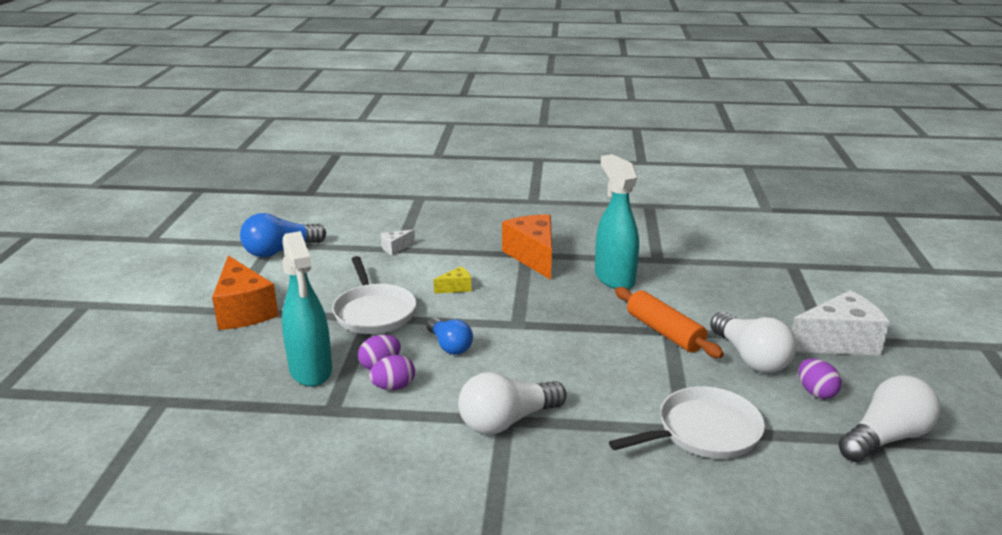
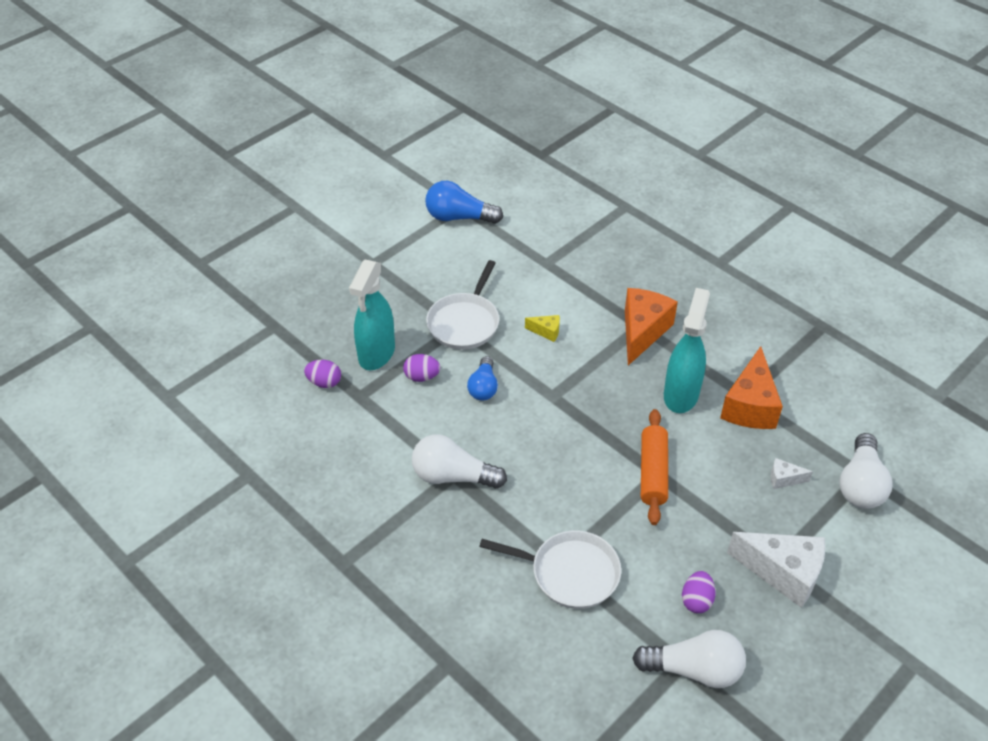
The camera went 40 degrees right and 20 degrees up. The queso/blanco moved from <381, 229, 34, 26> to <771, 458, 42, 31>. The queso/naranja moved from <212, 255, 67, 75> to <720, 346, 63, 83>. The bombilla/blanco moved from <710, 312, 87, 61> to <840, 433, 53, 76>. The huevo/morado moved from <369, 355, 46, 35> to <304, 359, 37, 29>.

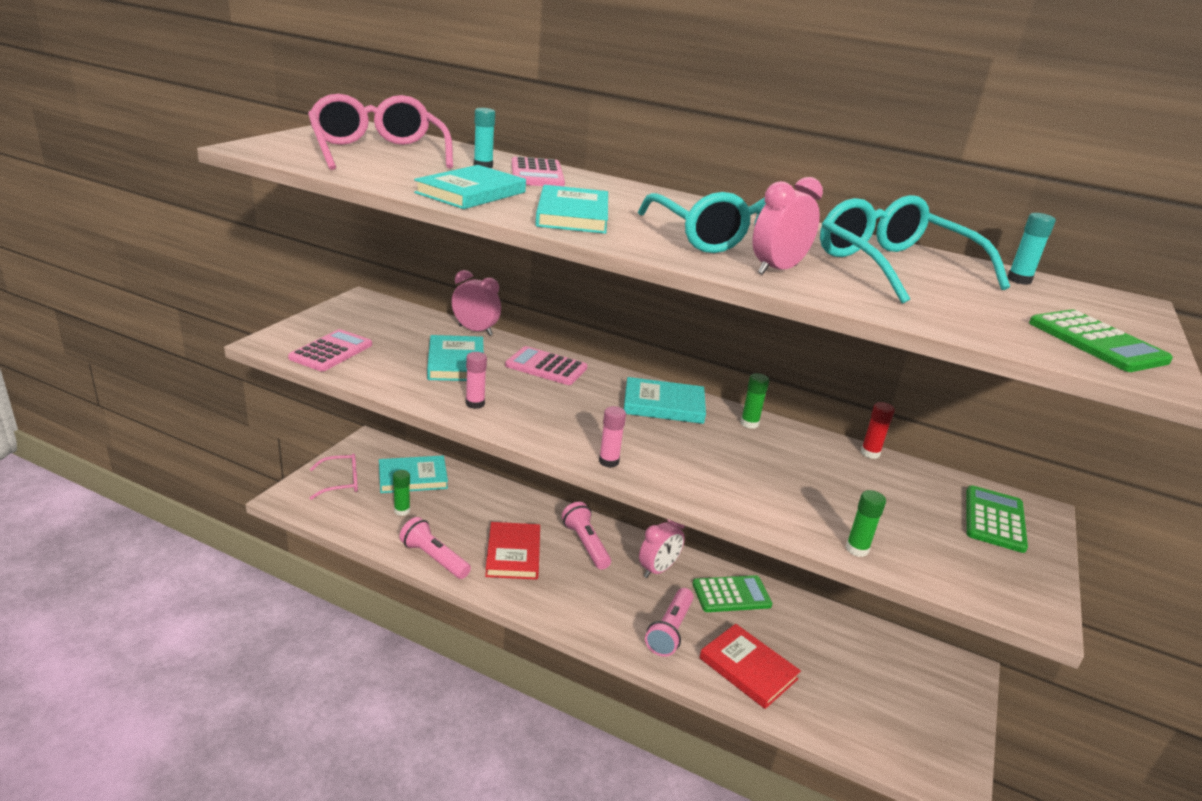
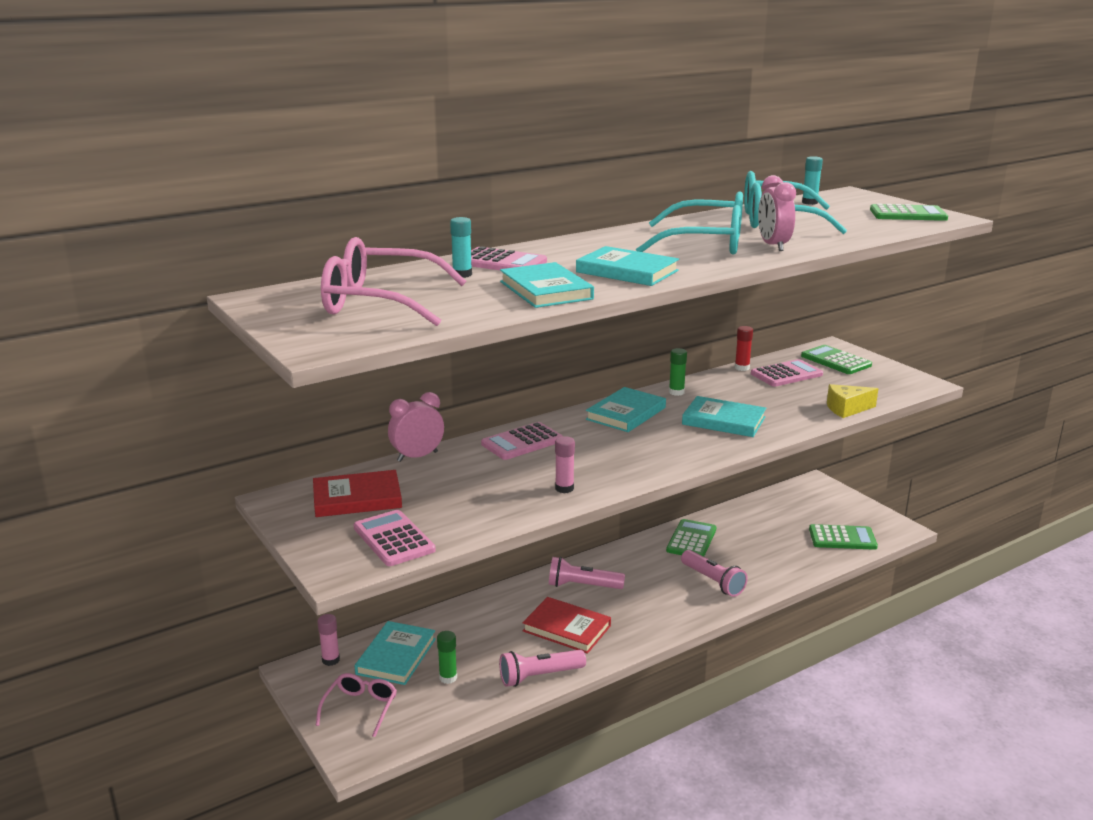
The camera went 55 degrees left and 5 degrees down. The libro/turquesa moved from <427, 335, 57, 46> to <682, 396, 84, 41>. The barra de pegamento/rosa moved from <599, 406, 27, 62> to <317, 614, 23, 52>. The barra de pegamento/verde at <846, 490, 40, 67> was replaced by the queso/amarillo at <827, 384, 51, 34>. The despertador/rosa at <639, 519, 46, 59> disappeared. The libro/rojo moved from <699, 624, 102, 85> to <313, 470, 89, 47>. The calculadora/rosa at <751, 359, 72, 28> appeared. The calculadora/verde at <809, 524, 69, 26> appeared.

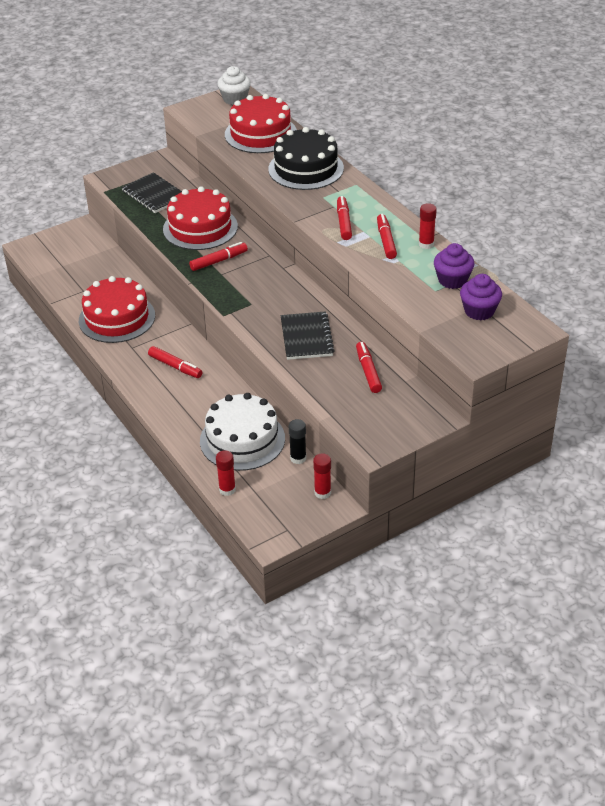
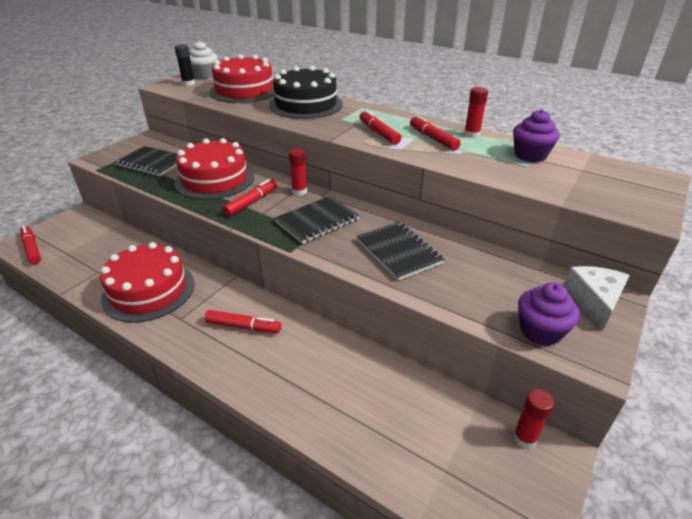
The camera went 25 degrees left and 5 degrees down. The magdalena/morado moved from <460, 274, 42, 46> to <518, 282, 62, 64>. The rotulador/rojo moved from <356, 342, 26, 51> to <20, 225, 21, 39>. The tarta/blanco at <200, 393, 85, 78> disappeared. The barra de pegamento/negro moved from <289, 419, 17, 45> to <175, 44, 20, 42>. The barra de pegamento/rojo moved from <216, 450, 20, 46> to <289, 148, 18, 48>. The cuaderno/negro at <275, 196, 85, 48> appeared. The queso/blanco at <564, 266, 66, 65> appeared.

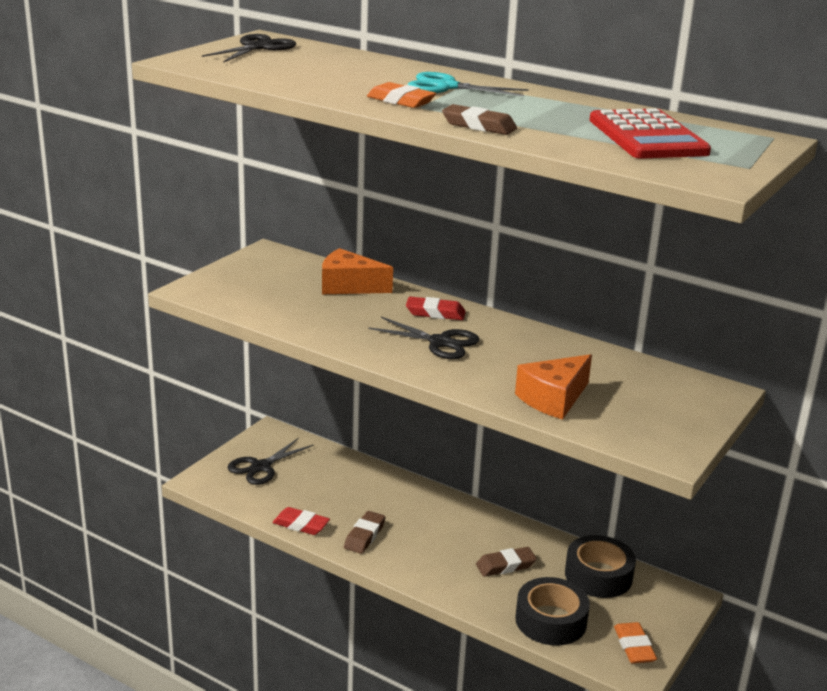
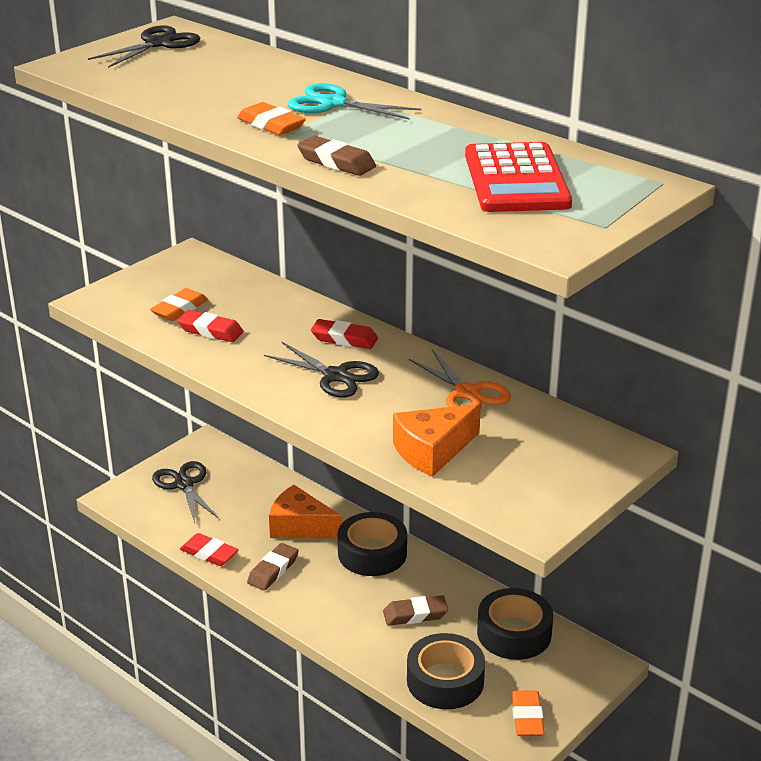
The camera went 10 degrees right and 5 degrees up. The queso/naranja moved from <322, 248, 71, 46> to <269, 485, 73, 54>. The tijeras/negro at <227, 438, 87, 47> turned 105 degrees clockwise. The goma de borrar/naranja at <150, 288, 58, 33> appeared. The goma de borrar/rojo at <177, 310, 67, 32> appeared. The tijeras/naranja at <409, 350, 102, 58> appeared. The cinta adhesiva/negro at <338, 512, 69, 64> appeared.

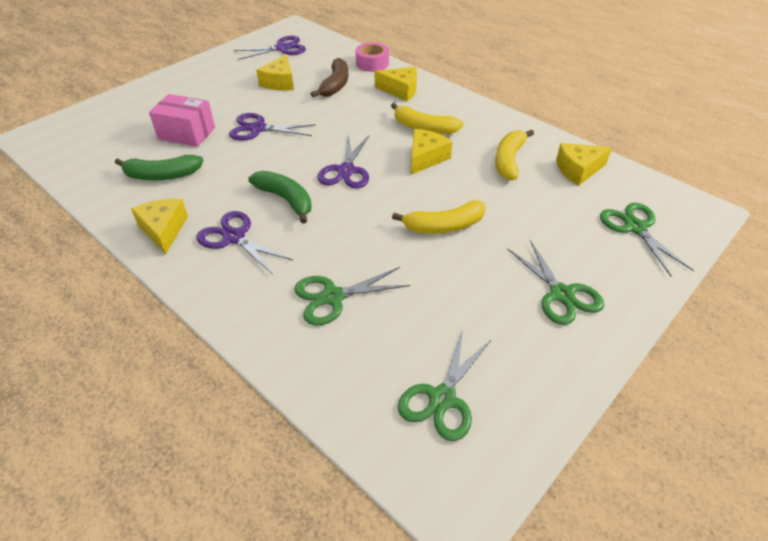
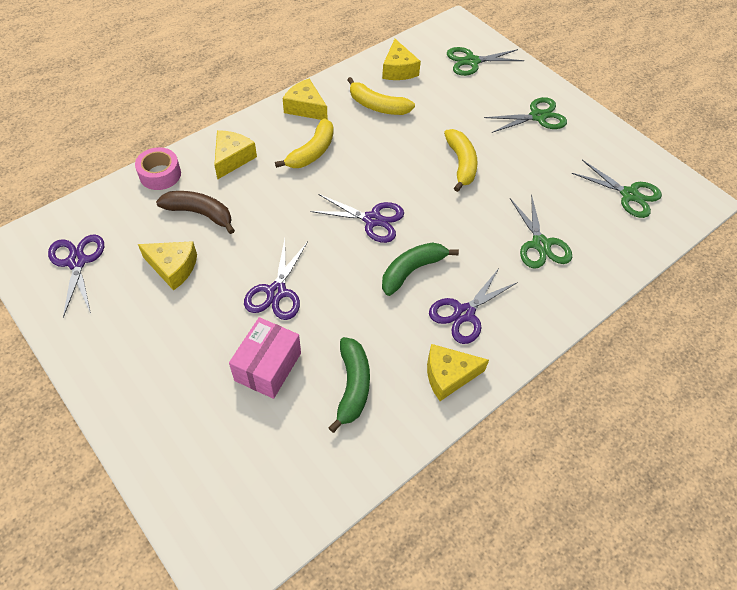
The camera went 85 degrees left and 10 degrees up. The queso/amarillo moved from <411, 129, 42, 46> to <283, 79, 44, 41>.

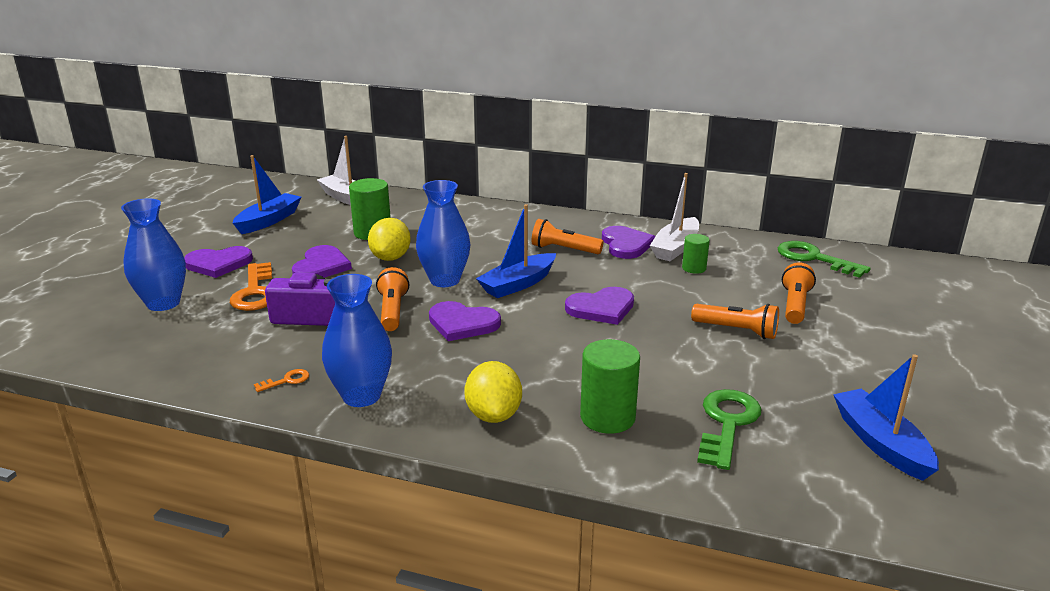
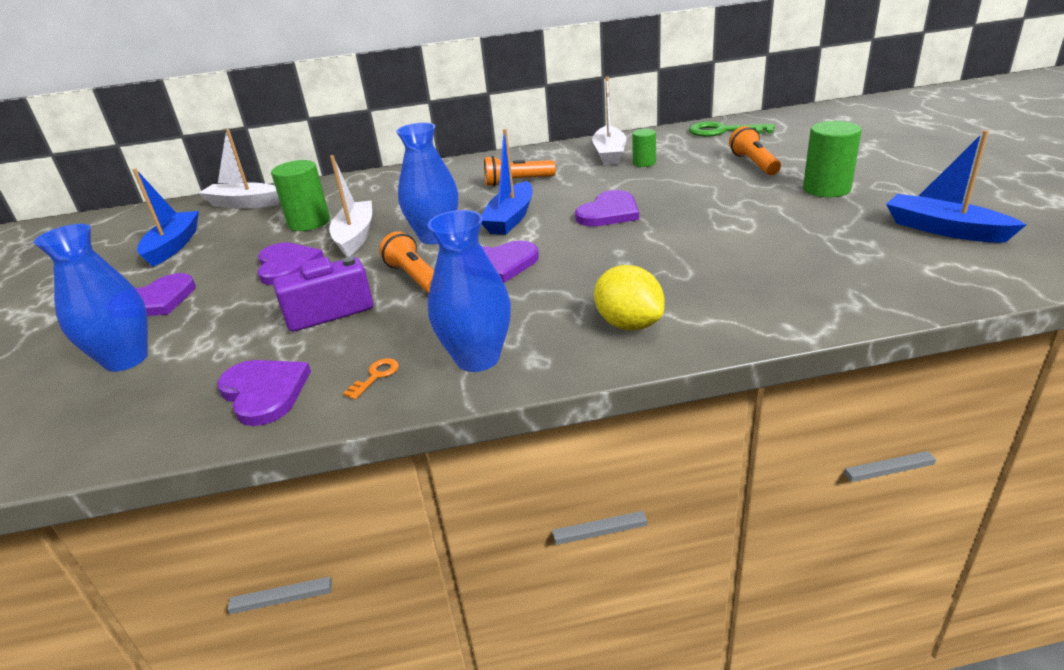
The camera went 25 degrees left and 5 degrees up. The limón/amarillo at <368, 218, 43, 43> was replaced by the barco/blanco at <329, 155, 43, 102>. The corazón/morado moved from <602, 226, 53, 33> to <217, 360, 94, 66>. The llave/naranja at <230, 262, 42, 49> disappeared. The lámpara de mano/naranja at <691, 304, 88, 35> disappeared. The cilindro/verde moved from <580, 339, 60, 95> to <803, 121, 59, 76>. The llave/verde at <697, 389, 64, 81> disappeared.

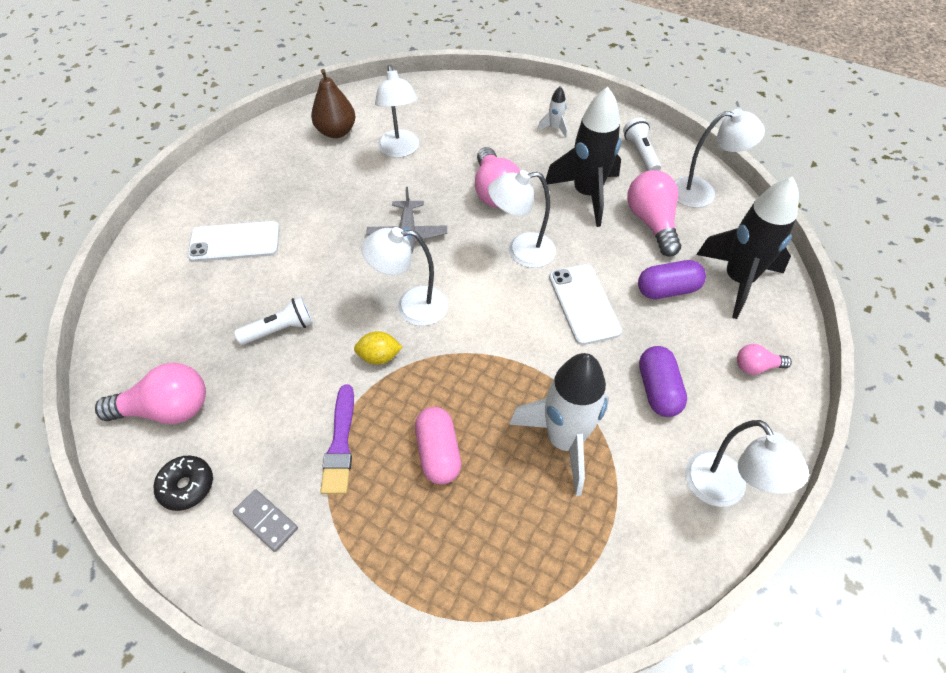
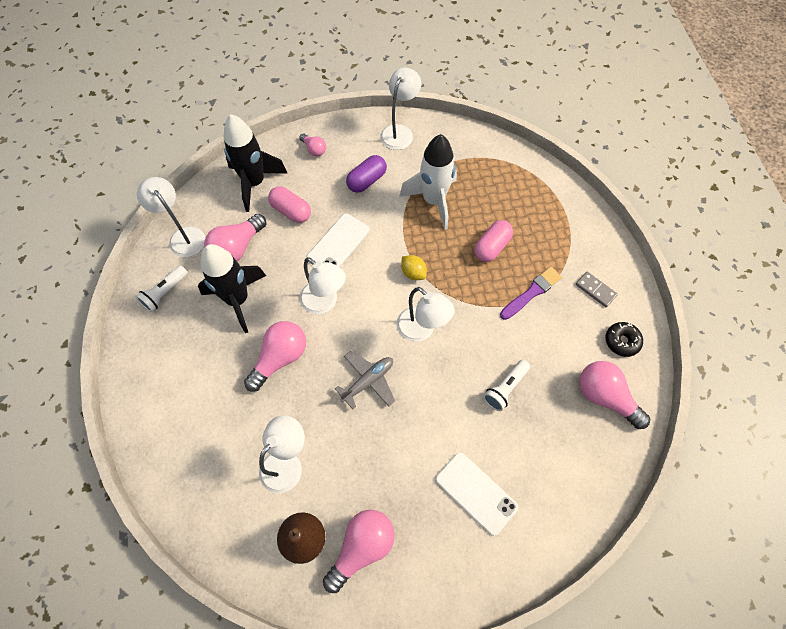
The camera went 130 degrees left and 10 degrees up. The cohete/blanco at <537, 86, 31, 52> disappeared. The cápsula/morado at <638, 260, 68, 39> became the cápsula/rosa at <268, 186, 43, 37>. The lámpara de mano/blanco at <234, 296, 79, 49> turned 75 degrees counterclockwise. The limón/amarillo moved from <354, 331, 48, 34> to <401, 255, 26, 25>. The ficha de dominó/gris at <233, 489, 65, 63> turned 45 degrees counterclockwise. The bombilla/rosa at <323, 510, 72, 83> appeared.

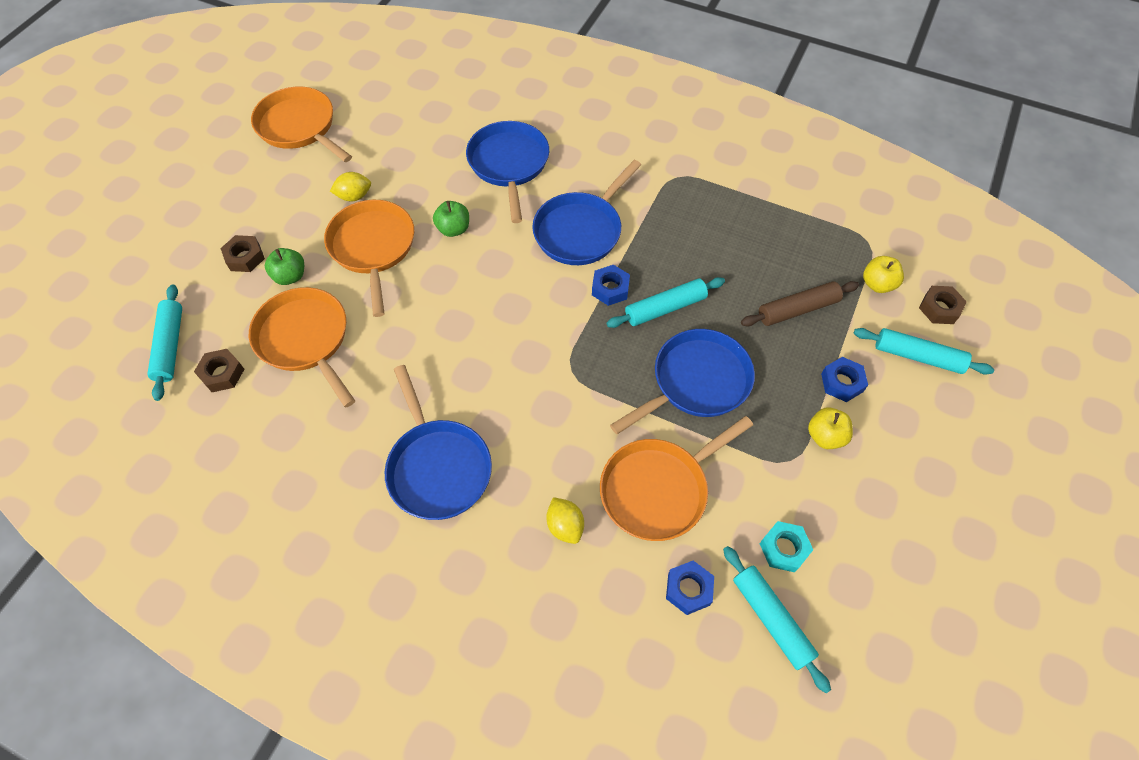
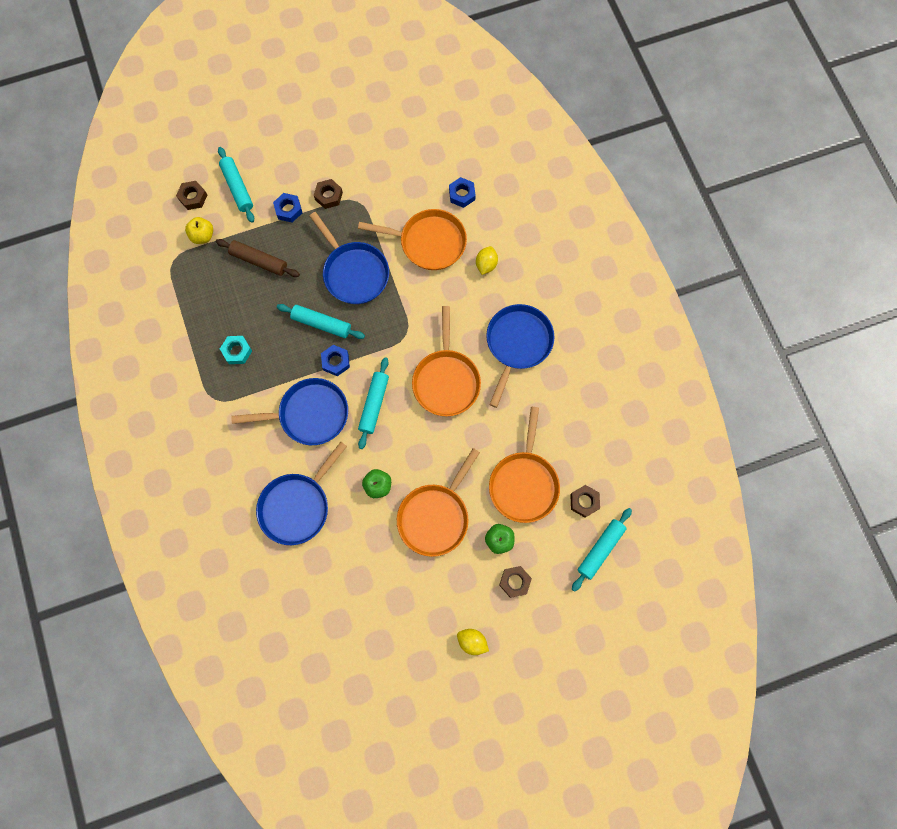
The camera went 135 degrees left and 15 degrees up. The sartén/naranja moved from <251, 87, 101, 75> to <412, 306, 69, 110>. The limón/amarillo moved from <330, 172, 41, 29> to <457, 629, 32, 26>. The sartén/azul at <610, 329, 145, 105> turned 135 degrees counterclockwise. The manzana/amarillo at <808, 408, 45, 41> was replaced by the tuerca/marrón at <314, 179, 29, 30>. The tuerca/turquesa moved from <760, 521, 53, 51> to <220, 336, 32, 28>. The rodillo/turquesa moved from <723, 546, 108, 147> to <358, 357, 31, 92>.

